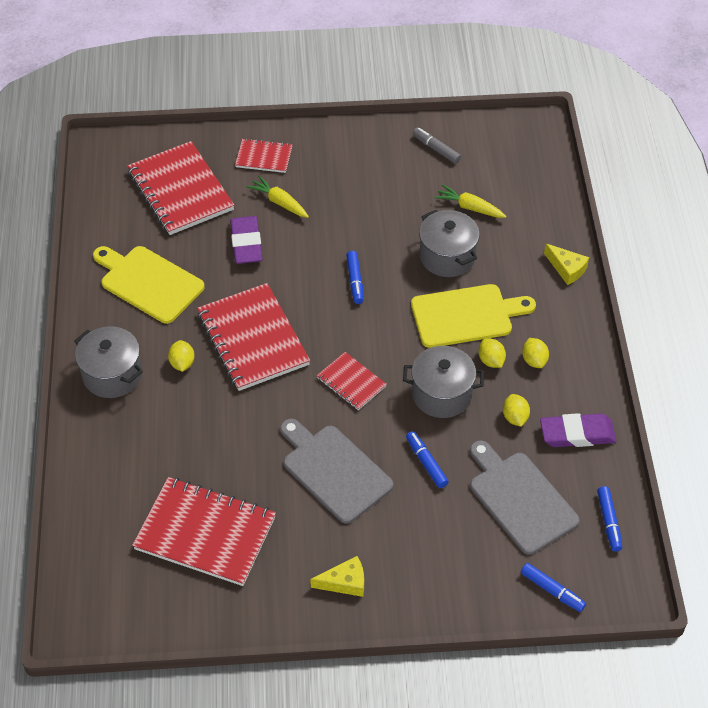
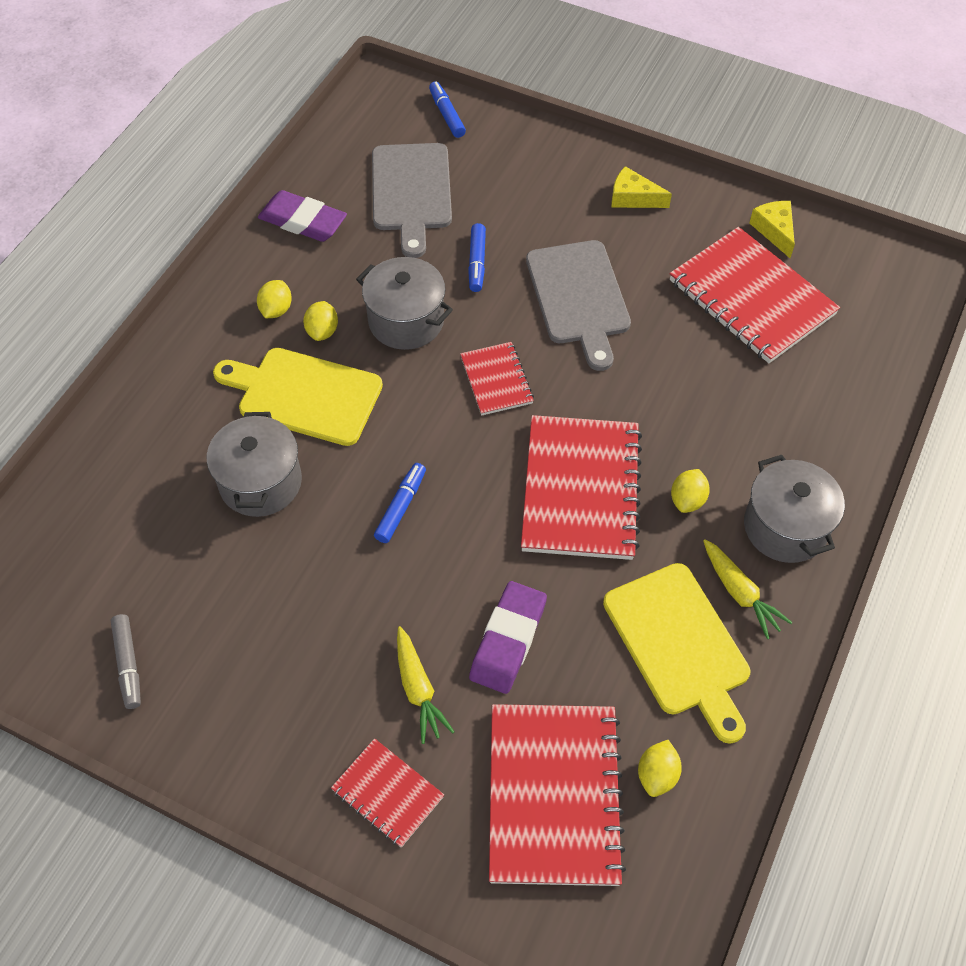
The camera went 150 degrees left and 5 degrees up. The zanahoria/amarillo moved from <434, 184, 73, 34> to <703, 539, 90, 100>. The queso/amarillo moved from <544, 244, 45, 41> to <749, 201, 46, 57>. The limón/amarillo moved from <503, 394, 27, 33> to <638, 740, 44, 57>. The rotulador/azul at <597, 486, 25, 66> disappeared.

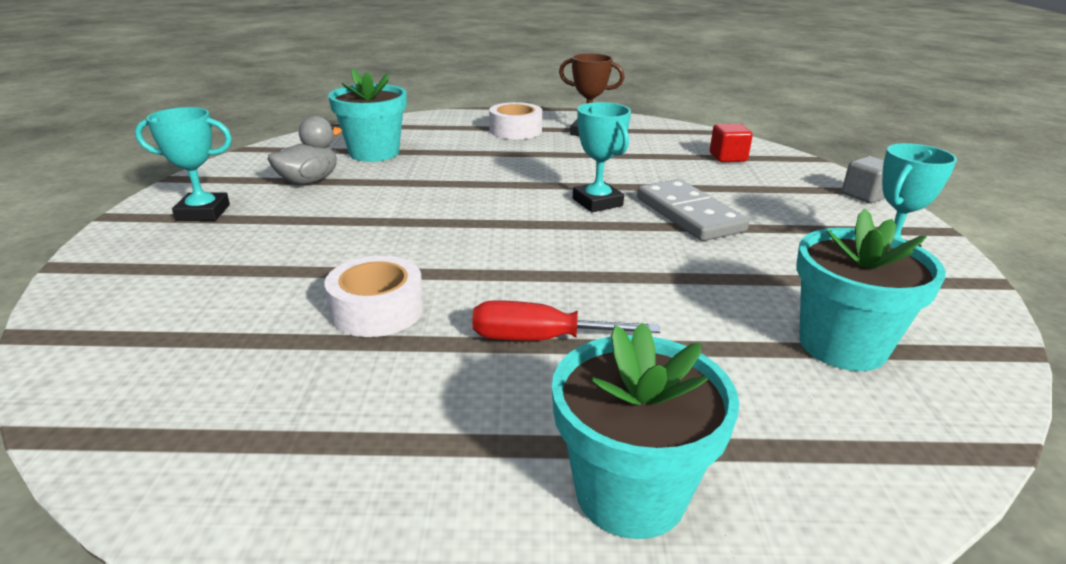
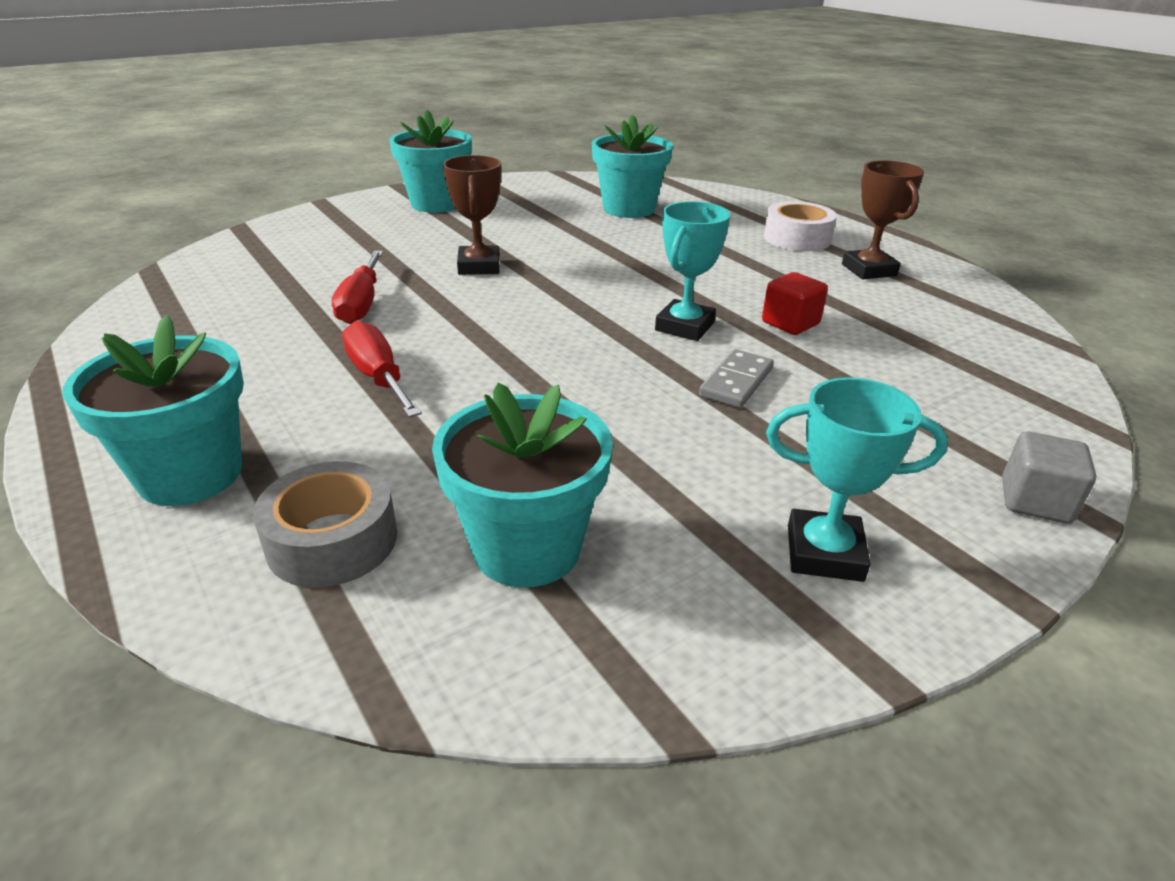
The camera went 55 degrees right and 5 degrees up. The trofeo/turquesa at <135, 107, 97, 114> was replaced by the maceta/turquesa at <389, 110, 83, 103>. The pato/gris at <268, 116, 74, 69> disappeared. The cubo/rojo moved from <710, 124, 43, 38> to <762, 272, 66, 63>. The ficha de dominó/gris at <637, 179, 112, 62> changed to 0.60 times the size. The cinta adhesiva/blanco at <325, 256, 99, 81> was replaced by the destornillador/rojo at <332, 251, 51, 73>. The trofeo/marrón at <443, 155, 58, 120> appeared. The cinta adhesiva/gris at <253, 461, 144, 126> appeared.

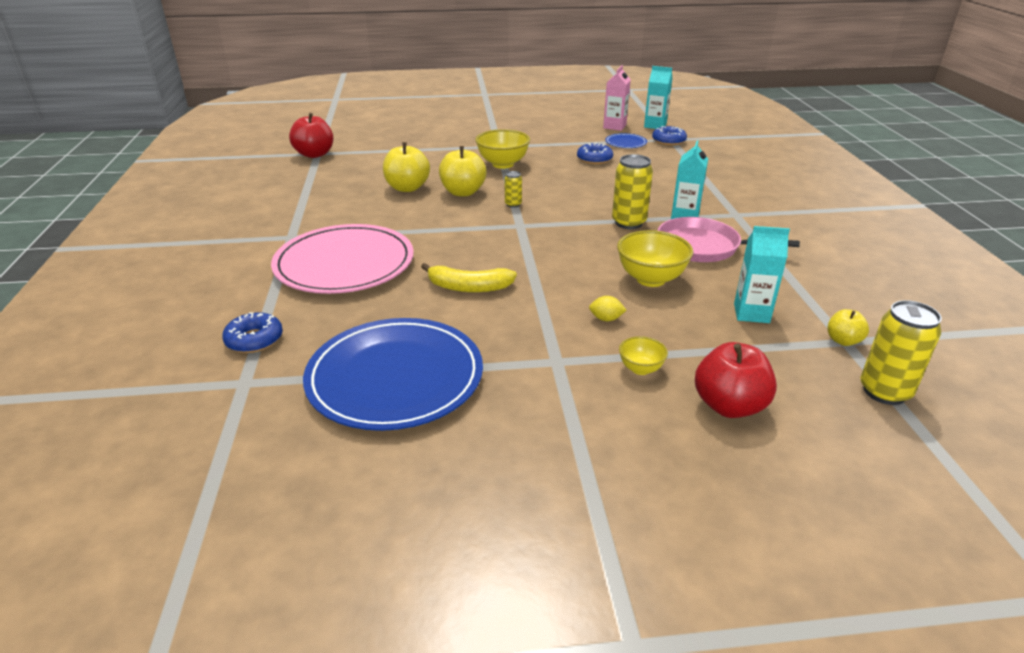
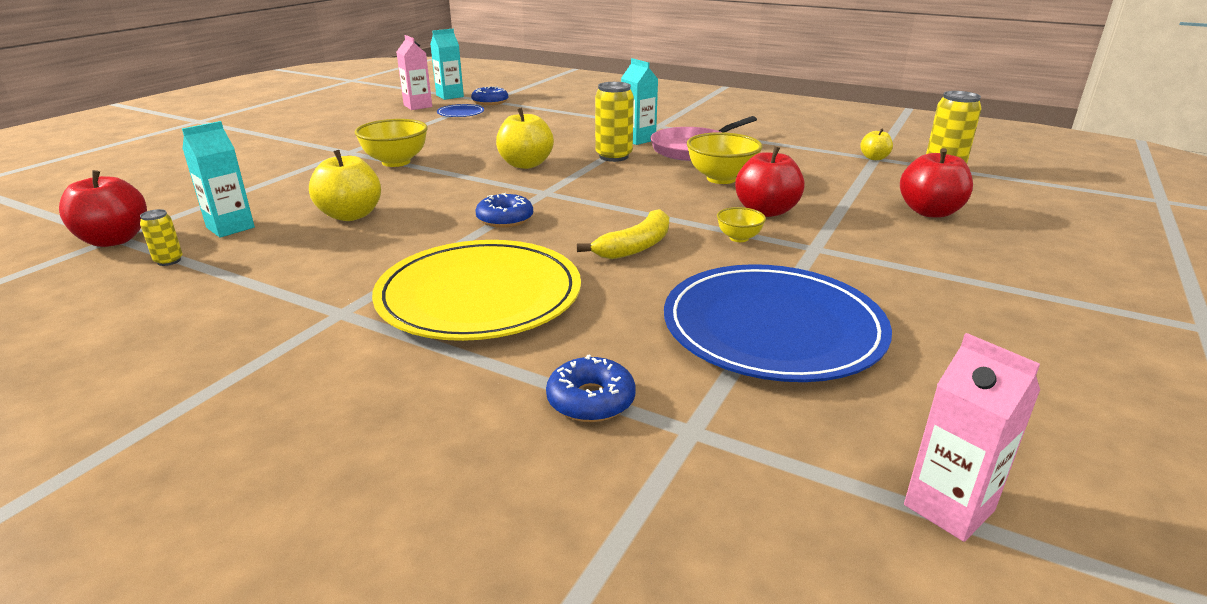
The camera went 55 degrees left and 5 degrees down. The rosquilla/azul moved from <577, 143, 36, 21> to <475, 193, 58, 35>. The manzana/amarillo moved from <439, 146, 48, 50> to <496, 108, 58, 61>. The lata/amarillo moved from <505, 171, 17, 37> to <140, 209, 43, 57>. The plato/rosa at <271, 224, 143, 70> became the plato/amarillo at <372, 240, 209, 101>. The cartón de leche/turquesa moved from <734, 226, 56, 97> to <182, 121, 73, 117>. The limón/amarillo at <589, 296, 37, 25> was replaced by the manzana/rojo at <735, 146, 70, 71>. The cuenco/amarillo moved from <619, 336, 49, 39> to <717, 207, 49, 35>. The cartón de leche/rosa at <904, 333, 136, 209> appeared.

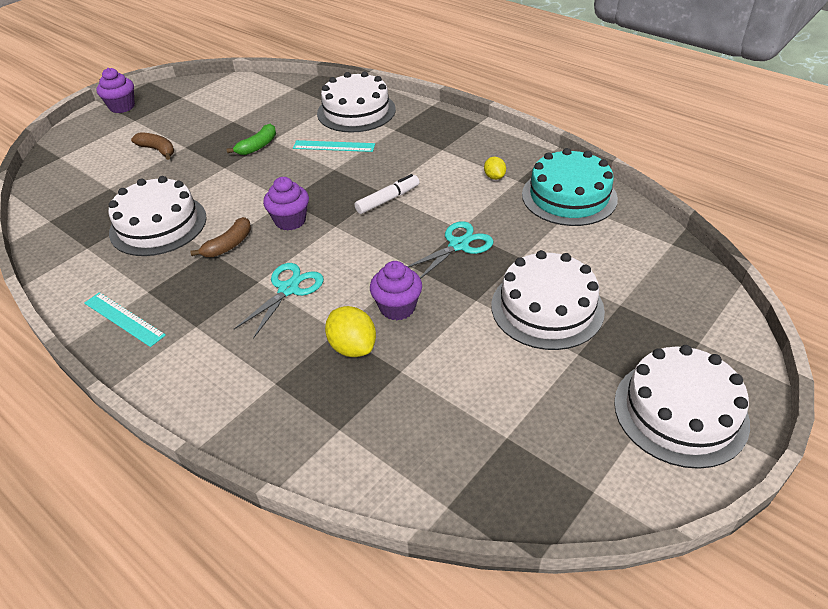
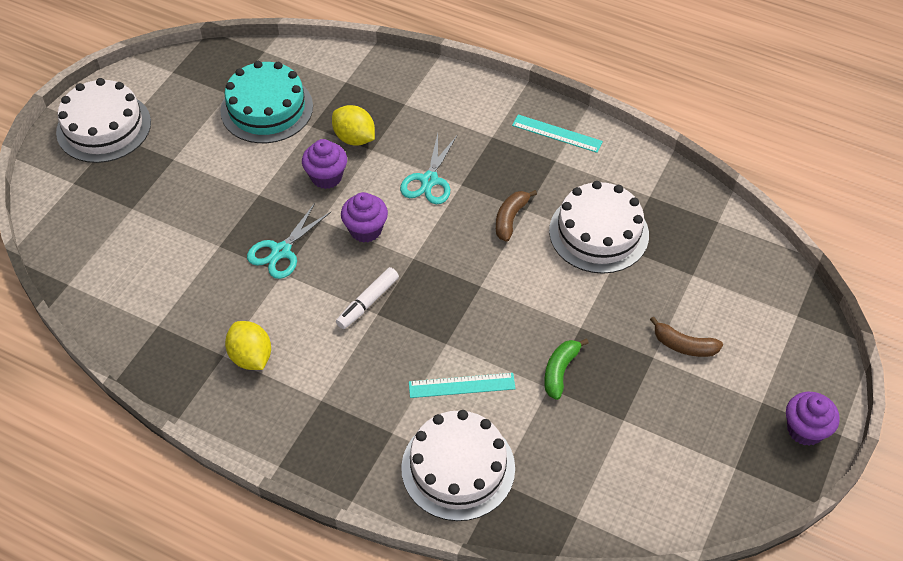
The camera went 165 degrees right and 10 degrees up. The tarta/turquesa moved from <522, 148, 96, 78> to <220, 61, 93, 82>. The limón/amarillo at <484, 157, 22, 23> changed to 1.71 times the size. The magdalena/morado moved from <263, 177, 46, 54> to <341, 192, 47, 51>. The tarta/blanco at <491, 250, 114, 100> disappeared.

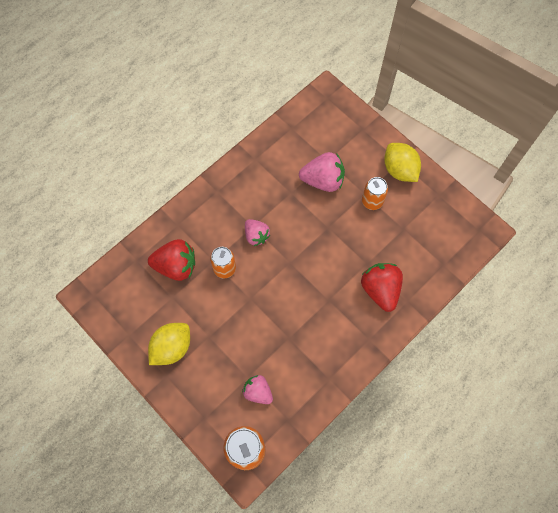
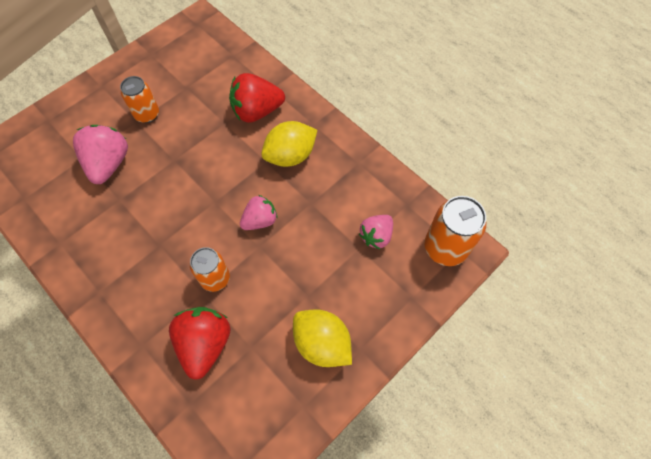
The camera went 90 degrees left and 5 degrees down. The limón/amarillo moved from <384, 143, 37, 39> to <261, 121, 56, 46>. The fresa/rosa moved from <245, 219, 25, 27> to <240, 195, 37, 35>.

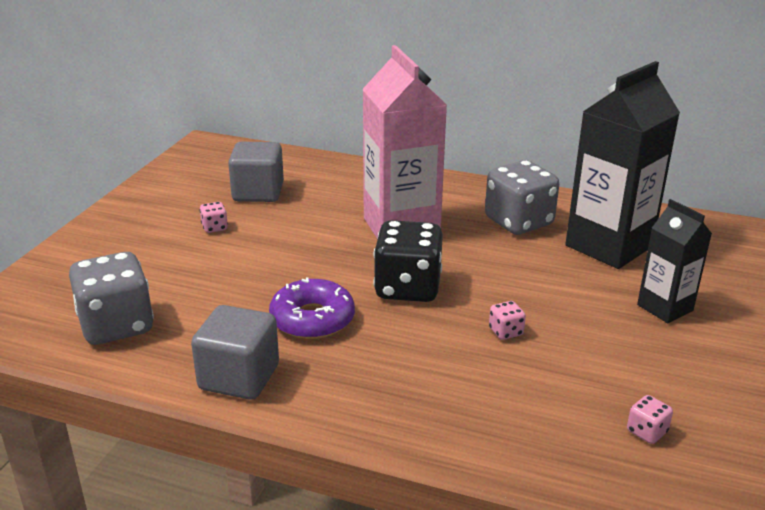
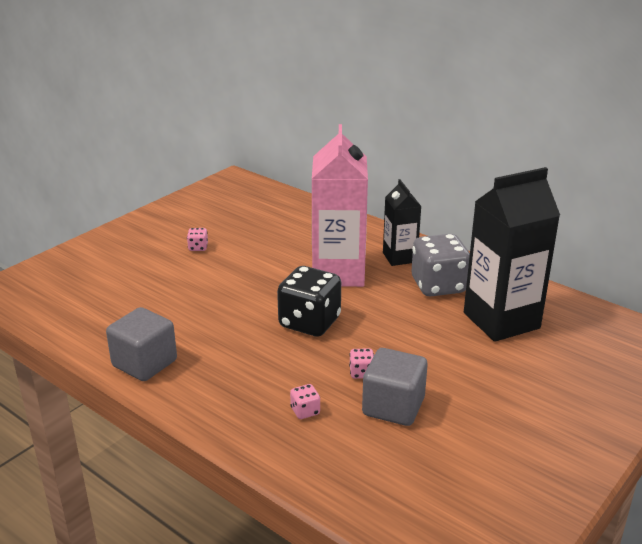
The camera went 20 degrees right and 0 degrees up. The cubo/gris moved from <228, 142, 56, 60> to <362, 348, 66, 78>. The cartón de leche/negro moved from <637, 199, 75, 124> to <383, 179, 39, 87>. The dado/gris at <69, 252, 85, 93> disappeared. The rosquilla/morado at <269, 277, 86, 62> disappeared. The dado/rosa moved from <627, 395, 46, 49> to <290, 384, 30, 35>.

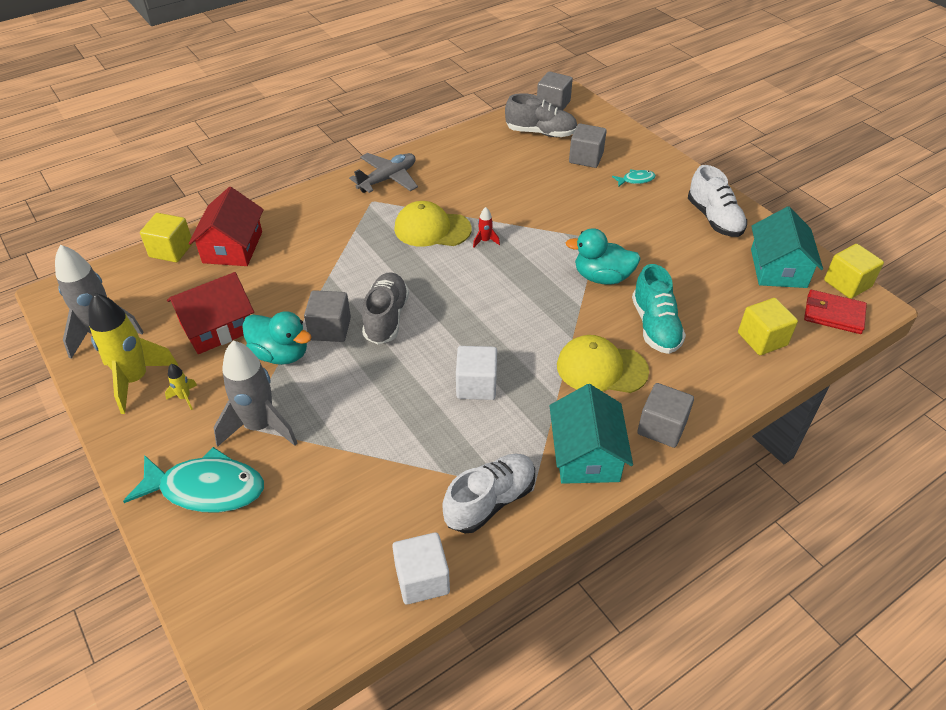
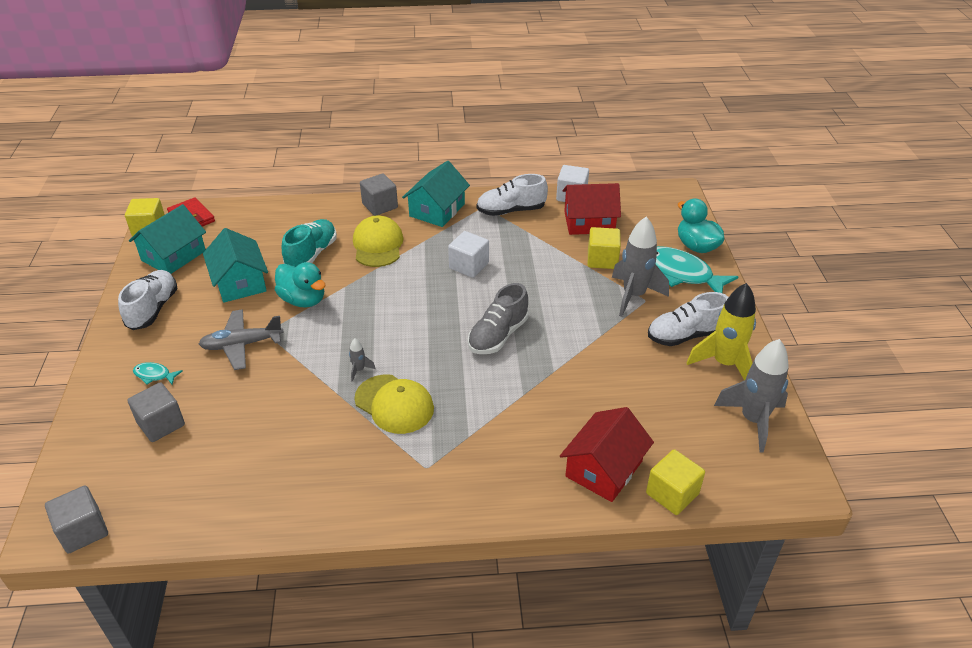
The camera went 150 degrees left and 5 degrees down. The zapato/gris at <505, 93, 72, 44> disappeared. The avión/gris moved from <349, 153, 69, 40> to <199, 309, 85, 61>. The cohete/rojo at <473, 207, 27, 41> became the cohete/gris at <349, 338, 27, 44>. The casa/rojo moved from <167, 272, 87, 82> to <563, 183, 58, 52>. The cubo/gris at <304, 290, 47, 52> disappeared. The cubo/amarillo moved from <738, 298, 60, 57> to <588, 227, 33, 42>. The pato/turquesa moved from <242, 311, 70, 54> to <678, 198, 47, 55>. The gorra/amarillo at <557, 335, 92, 58> turned 135 degrees counterclockwise. The cohete/amarillo at <165, 364, 32, 46> was replaced by the zapato/blanco at <648, 292, 81, 54>. The casa/turquesa at <203, 228, 65, 75> appeared.

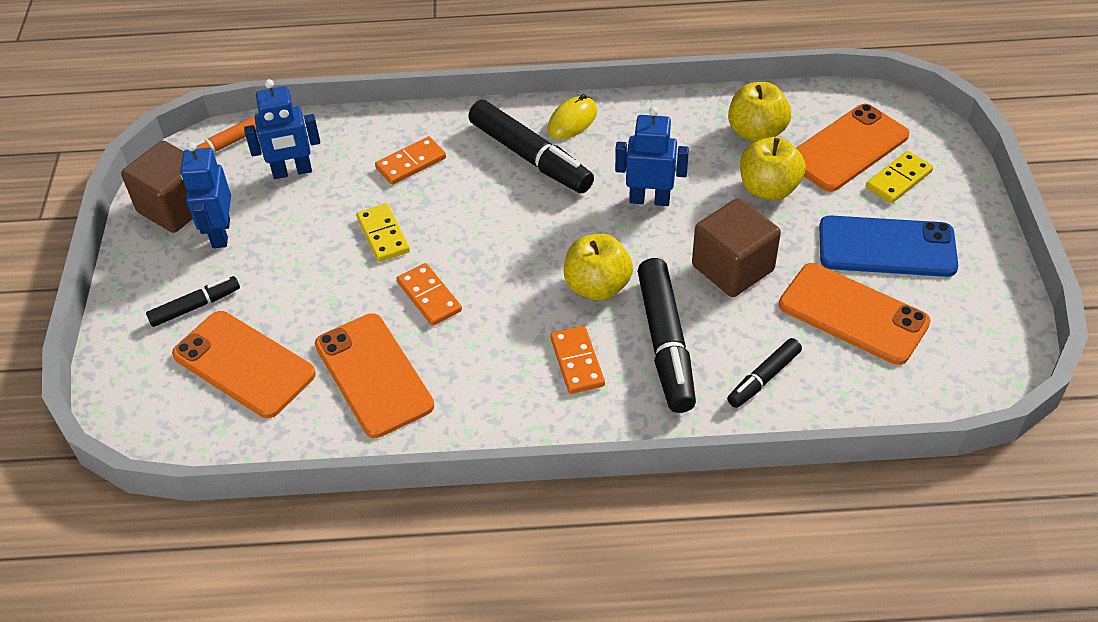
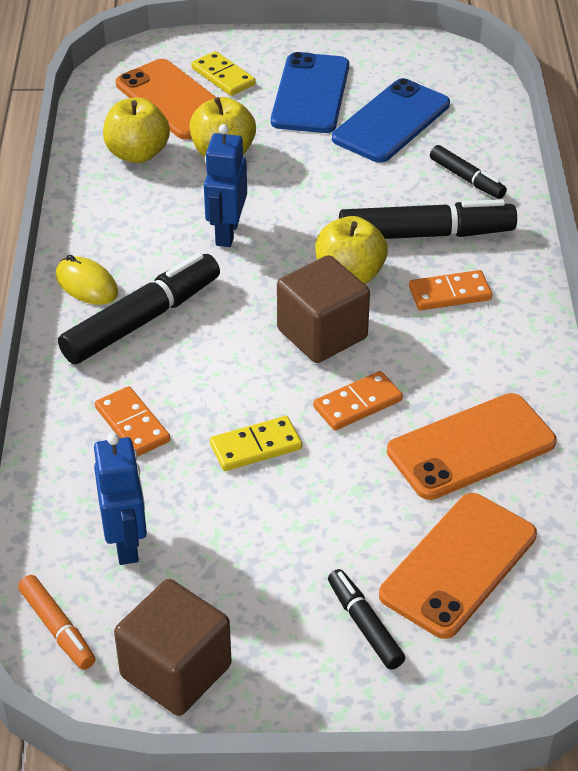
The camera went 90 degrees left and 5 degrees down. The robot/azul at <180, 142, 51, 106> disappeared. The cubo/marrón moved from <692, 198, 89, 99> to <277, 255, 93, 108>. The móvil/naranja at <779, 263, 152, 102> became the móvil/azul at <332, 78, 118, 85>.

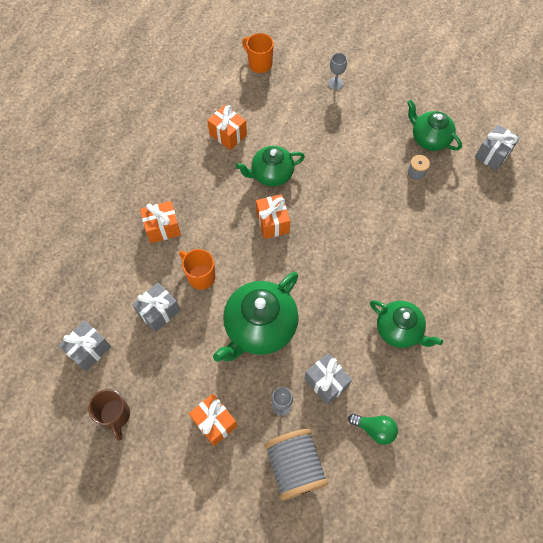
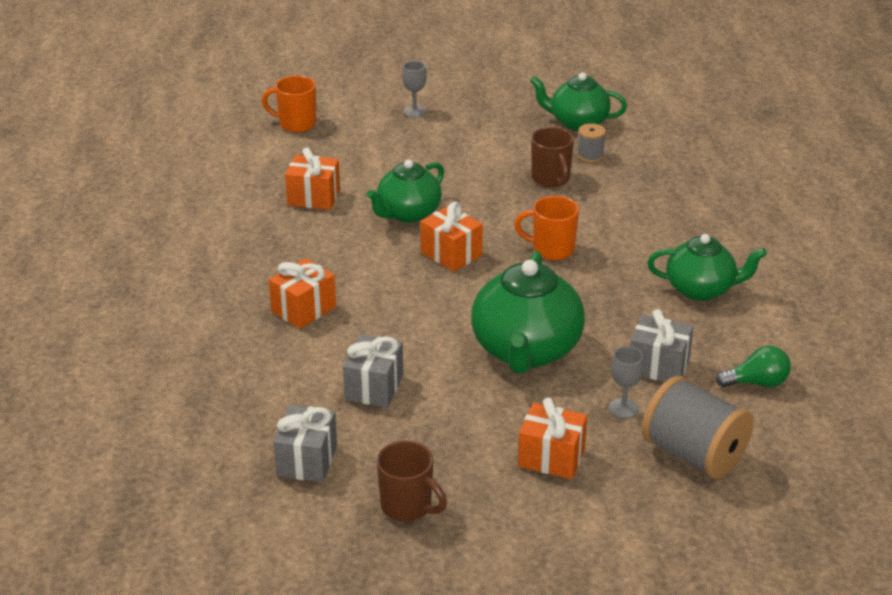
The camera went 30 degrees left and 30 degrees down. The regalo/gris at <475, 124, 45, 46> disappeared. The taza/naranja moved from <179, 249, 36, 41> to <514, 196, 65, 65>. The taza/marrón at <531, 127, 43, 60> appeared.

